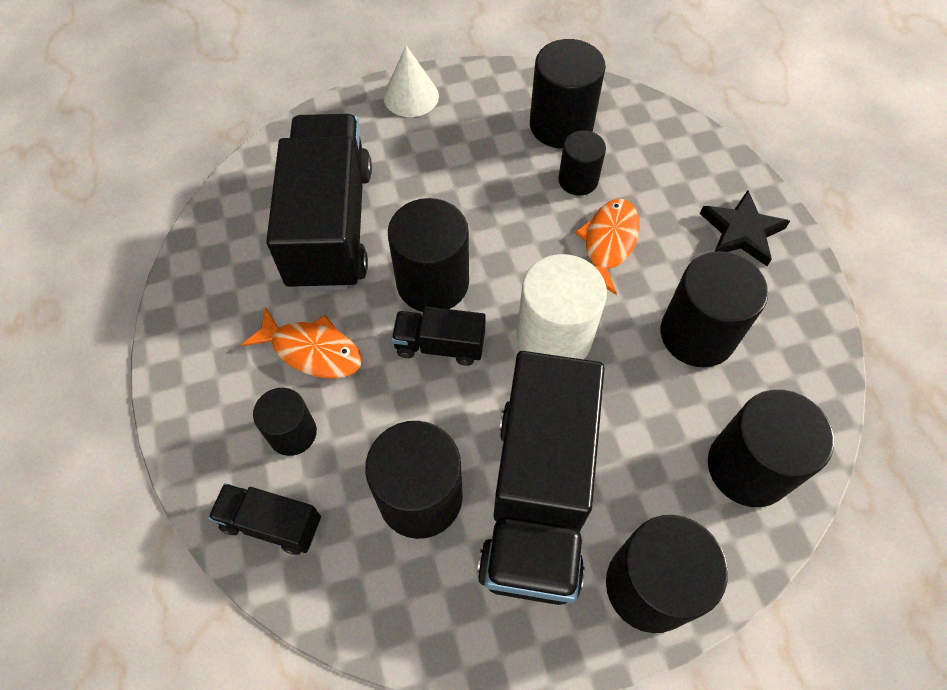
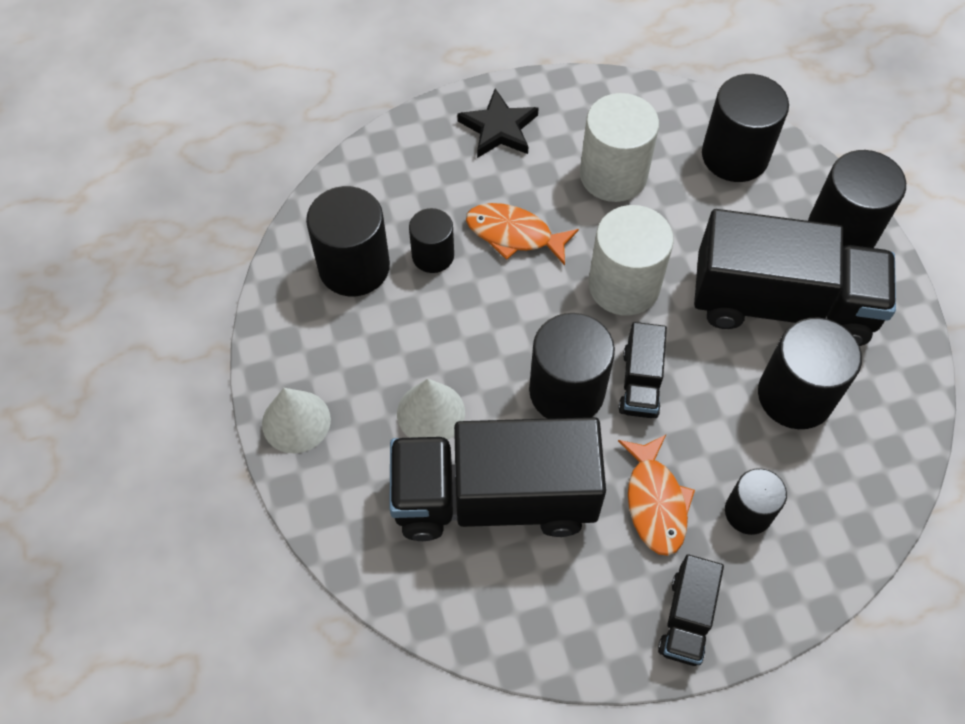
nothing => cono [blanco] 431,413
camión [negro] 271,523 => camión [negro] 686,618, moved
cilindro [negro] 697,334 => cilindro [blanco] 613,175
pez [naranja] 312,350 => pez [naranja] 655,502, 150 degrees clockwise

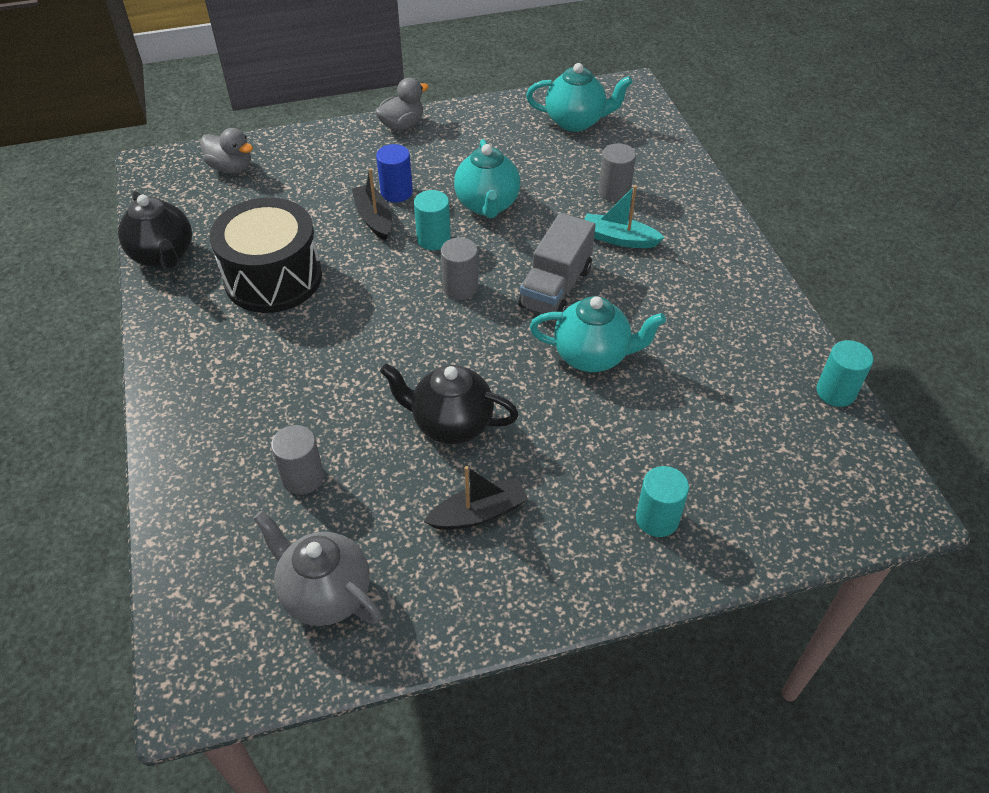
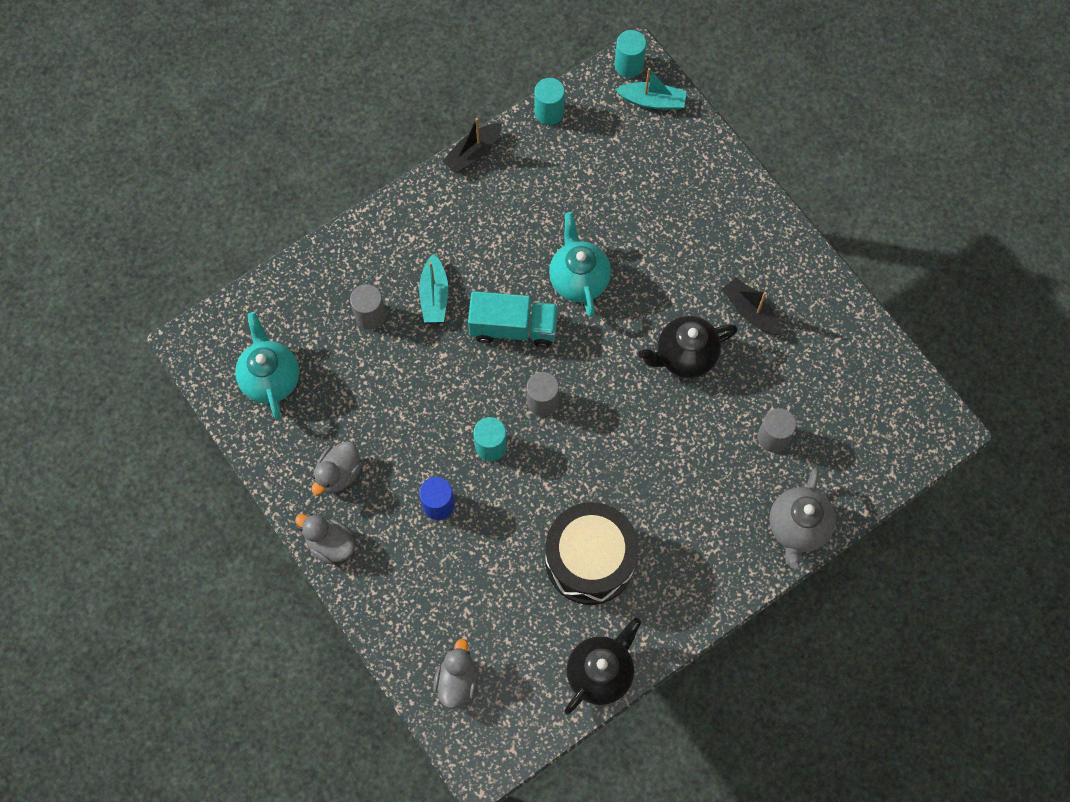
tetera [turquesa] 487,205 => nothing
nothing => pato [gris] 339,474
nothing => barco [turquesa] 652,101
tetera [gris] 325,594 => tetera [gris] 797,528, moved
barco [negro] 374,218 => barco [negro] 473,153, moved
cilindro [turquesa] 657,519 => cilindro [turquesa] 628,65, moved
camión [gris] 555,287 => camión [turquesa] 513,328
tetera [negro] 451,424 => tetera [negro] 684,356, 75 degrees clockwise

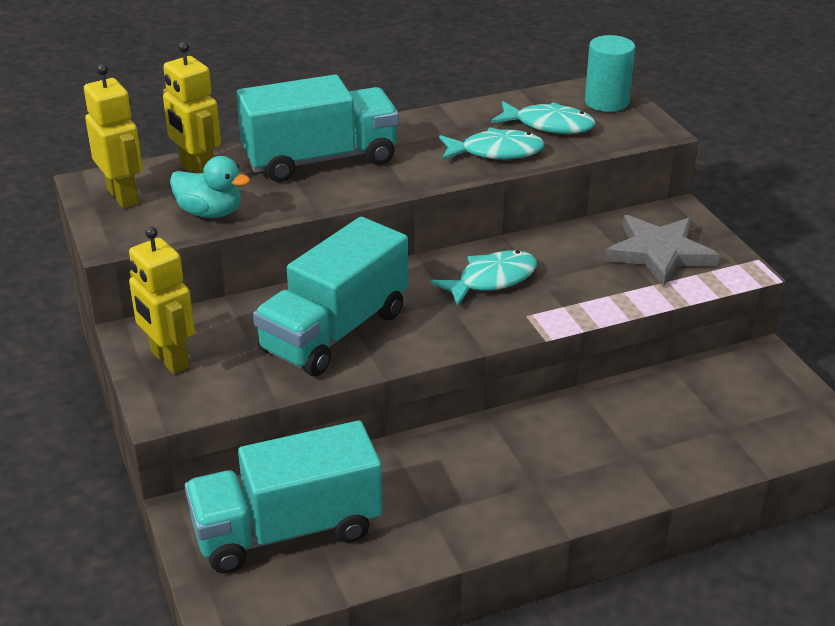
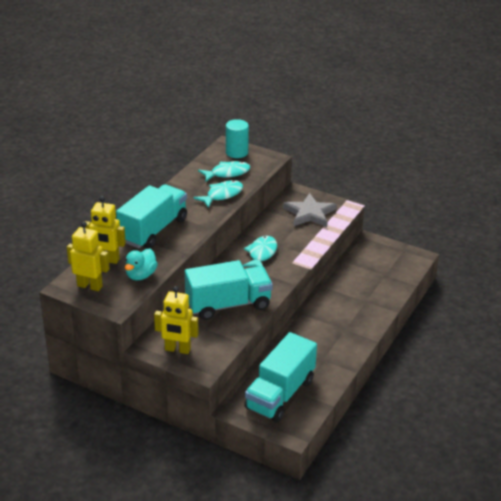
pato [turquesa] 210,213 => pato [turquesa] 141,275, 135 degrees clockwise
camión [turquesa] 334,331 => camión [turquesa] 228,305, 105 degrees counterclockwise

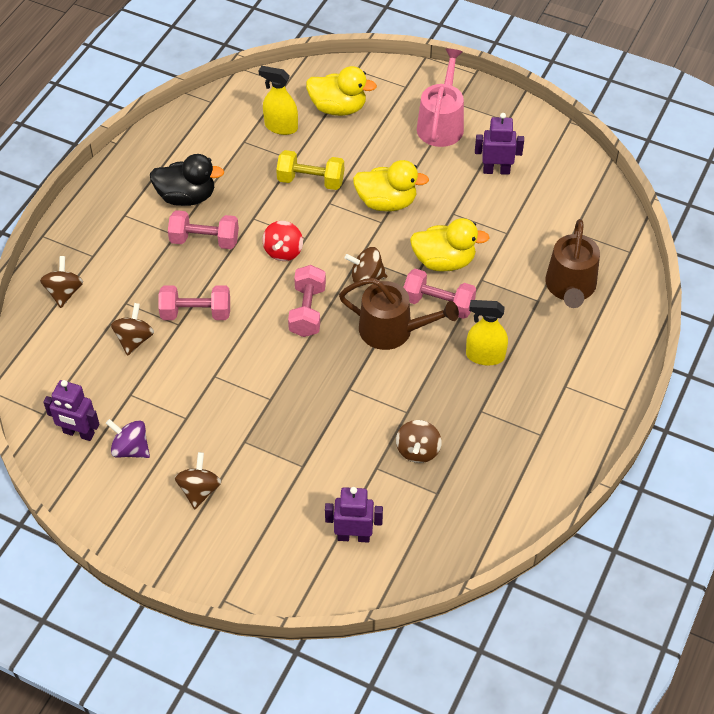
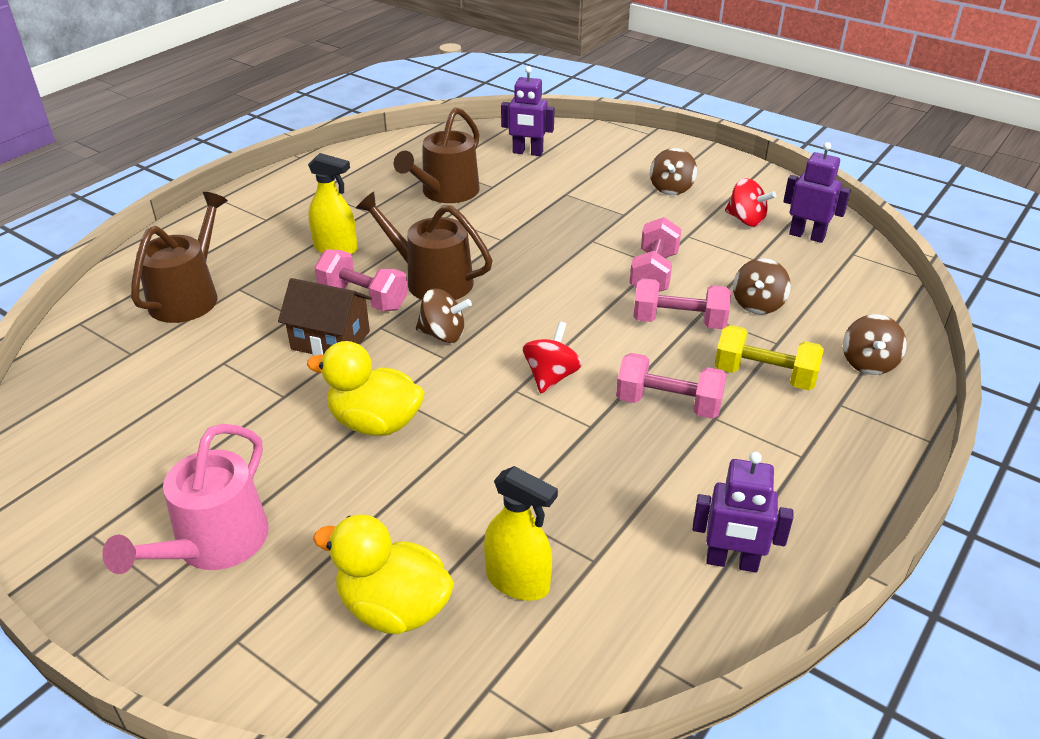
pato [negro] 186,197 => nothing
mancuerna [amarillo] 311,181 => mancuerna [amarillo] 764,376, moved
mancuerna [rosa] 307,311 => mancuerna [rosa] 654,273, moved
robot [morado] 496,170 => robot [morado] 732,562, moved
peonza [marrón] 418,451 => regadera [marrón] 446,192
pato [amarillo] 444,261 => casa [marrón] 330,340
peonza [morado] 130,449 => peonza [rojo] 746,220

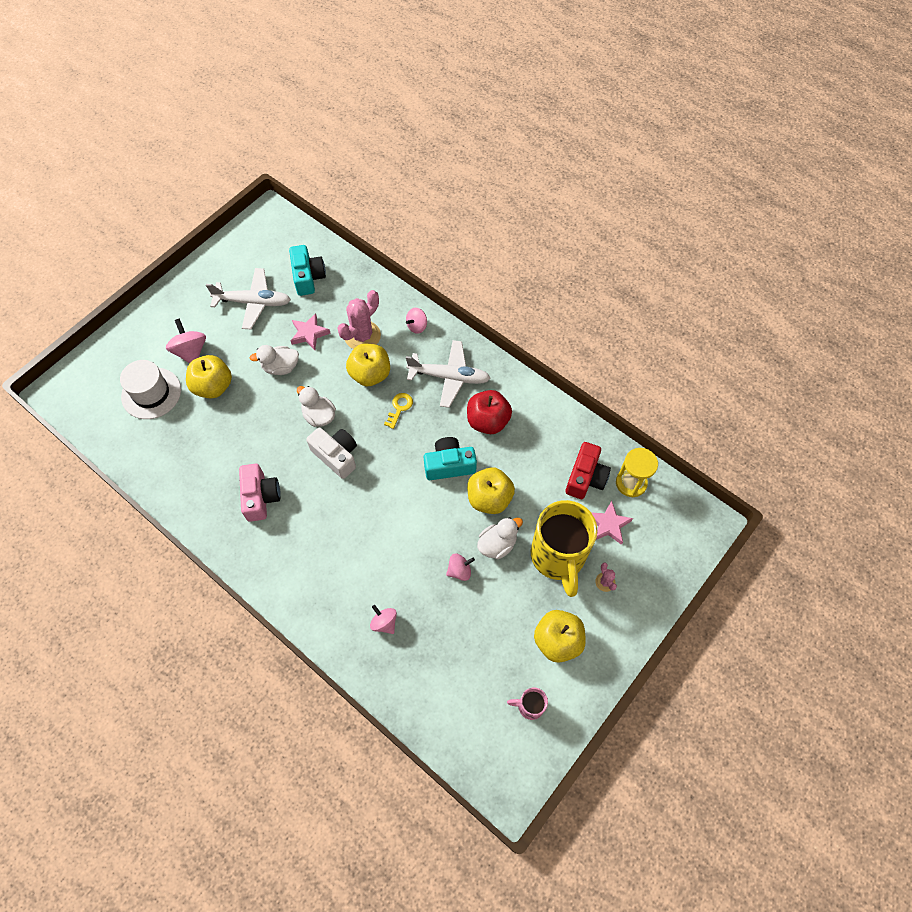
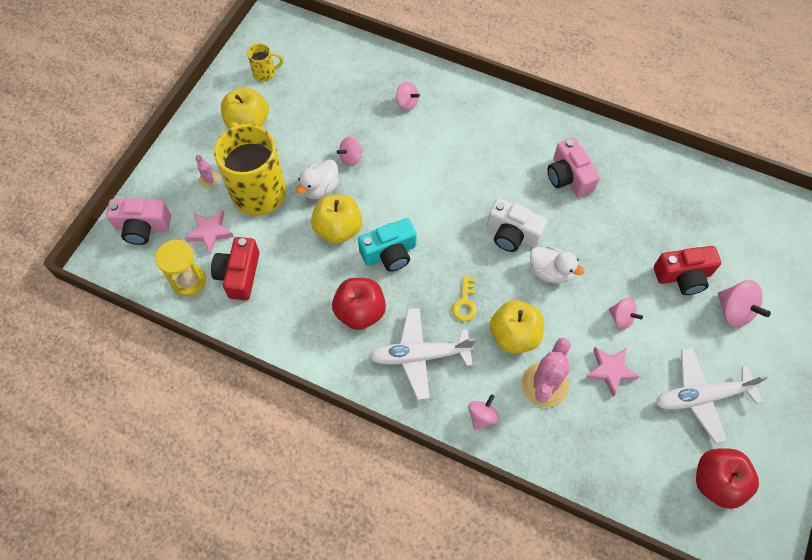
sombrero [blanco] 151,393 => nothing
cámara [turquesa] 308,277 => nothing
nothing => cámara [rosa] 143,227
nothing => manzana [rojo] 717,482
manzana [amarillo] 213,386 => cámara [rojo] 683,276
pato [blanco] 281,367 => peonza [rosa] 621,318
taza [rosa] 529,706 => taza [amarillo] 265,73

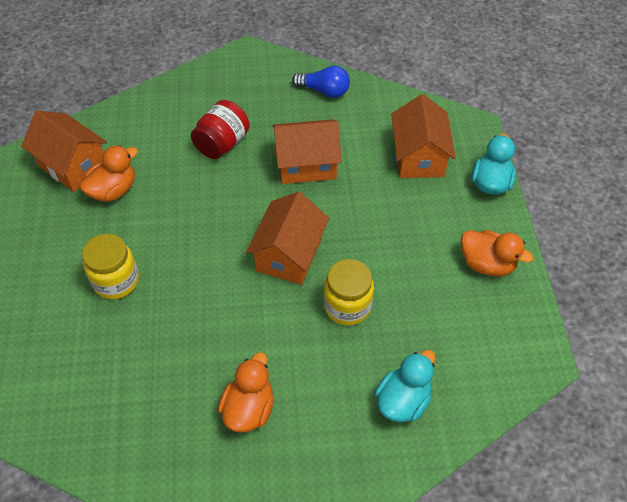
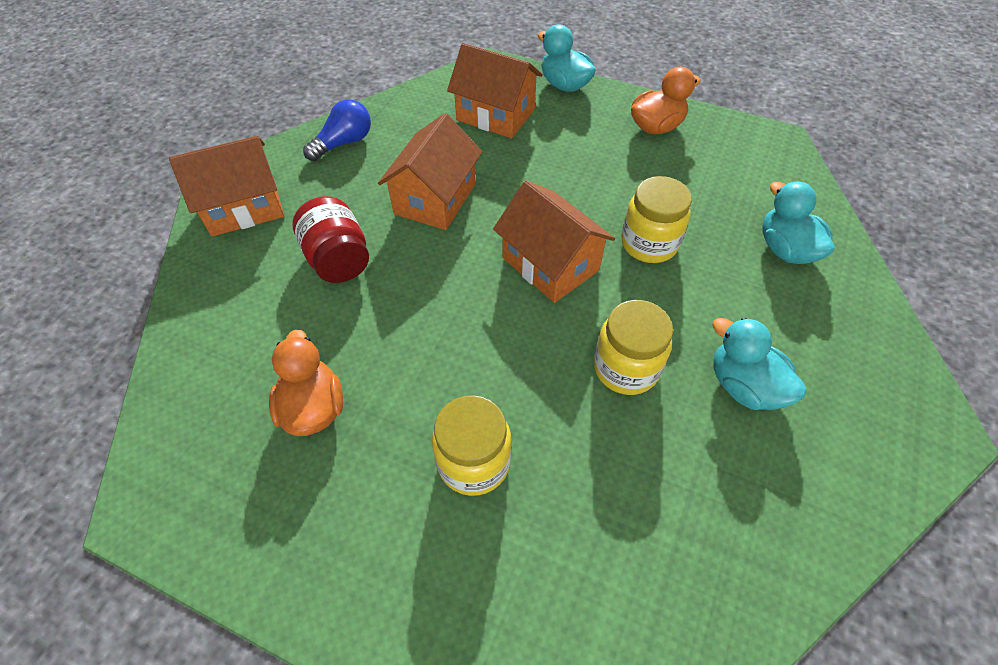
nothing => tarro [amarillo] 626,368
casa [naranja] 72,165 => casa [naranja] 244,207, moved
pato [naranja] 249,408 => pato [turquesa] 744,386

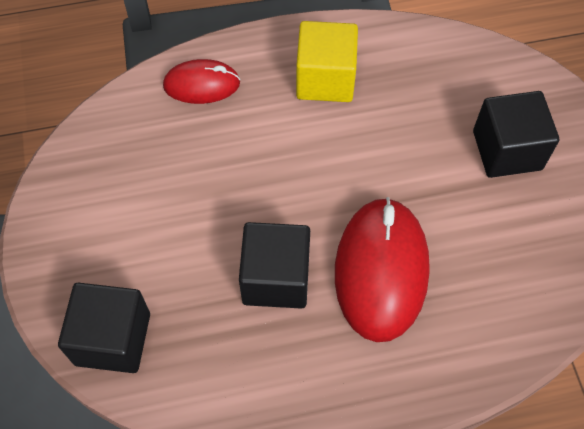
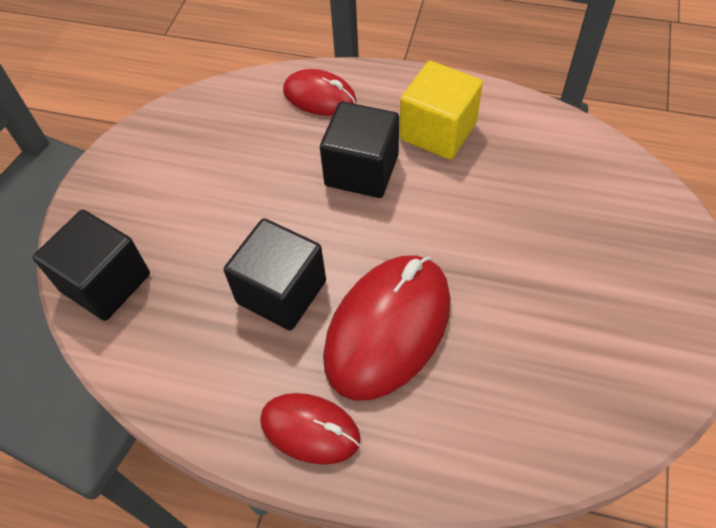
nothing => ratón [rojo] 310,429
cubo [negro] 507,150 => cubo [negro] 361,170, moved

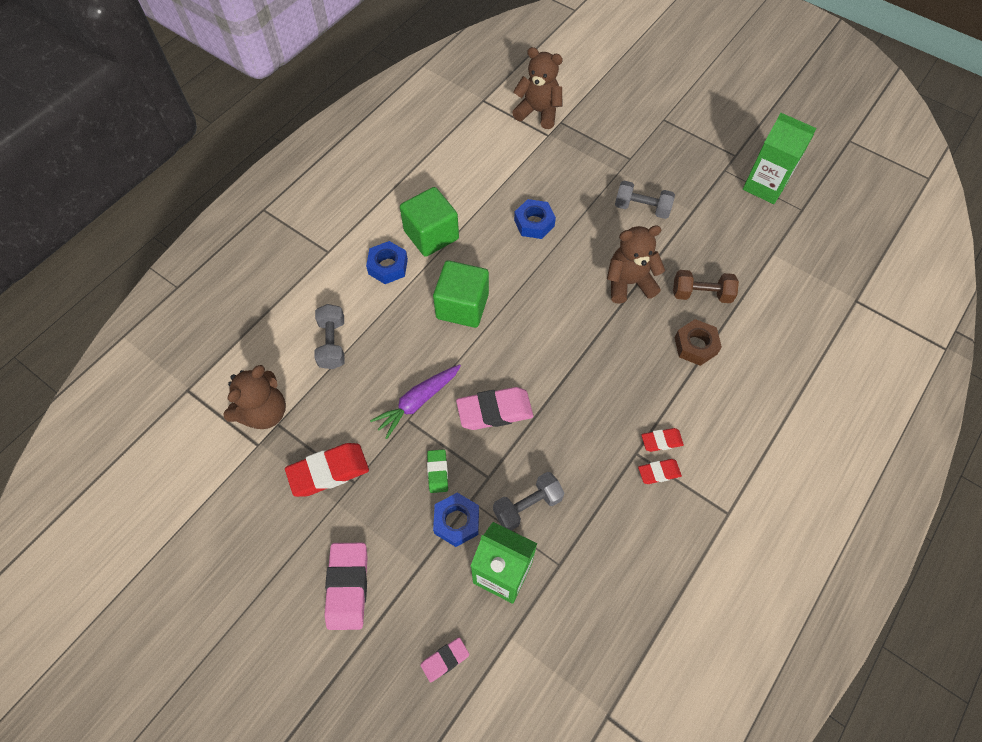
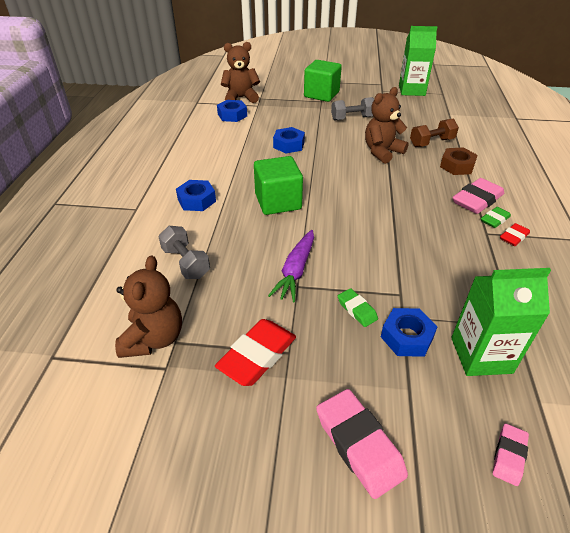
mancuerna [gris] 527,506 => nothing
nothing => tuerca [azul] 232,115
cubo [verde] 431,235 => cubo [verde] 321,94, moved
goma de borrar [rosa] 494,411 => goma de borrar [rosa] 477,200, moved
goma de borrar [rojo] 661,441 => goma de borrar [verde] 494,220

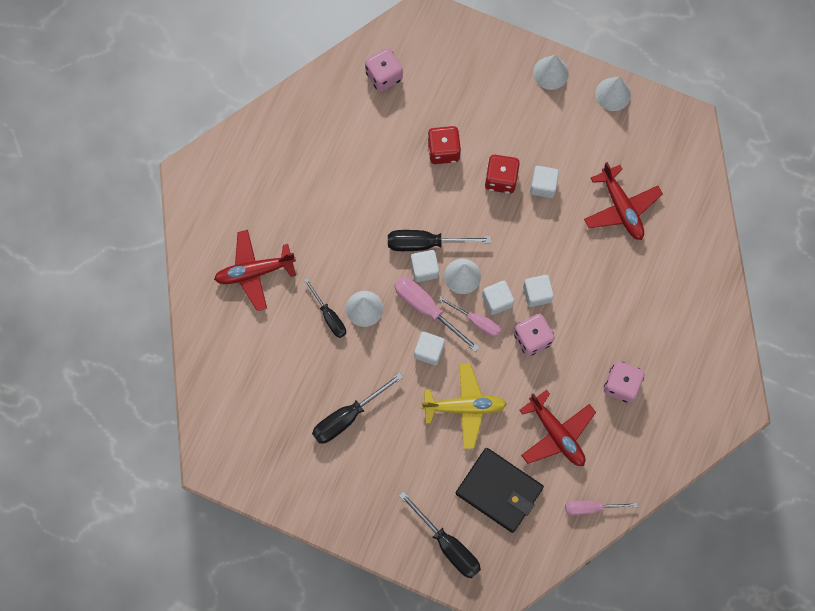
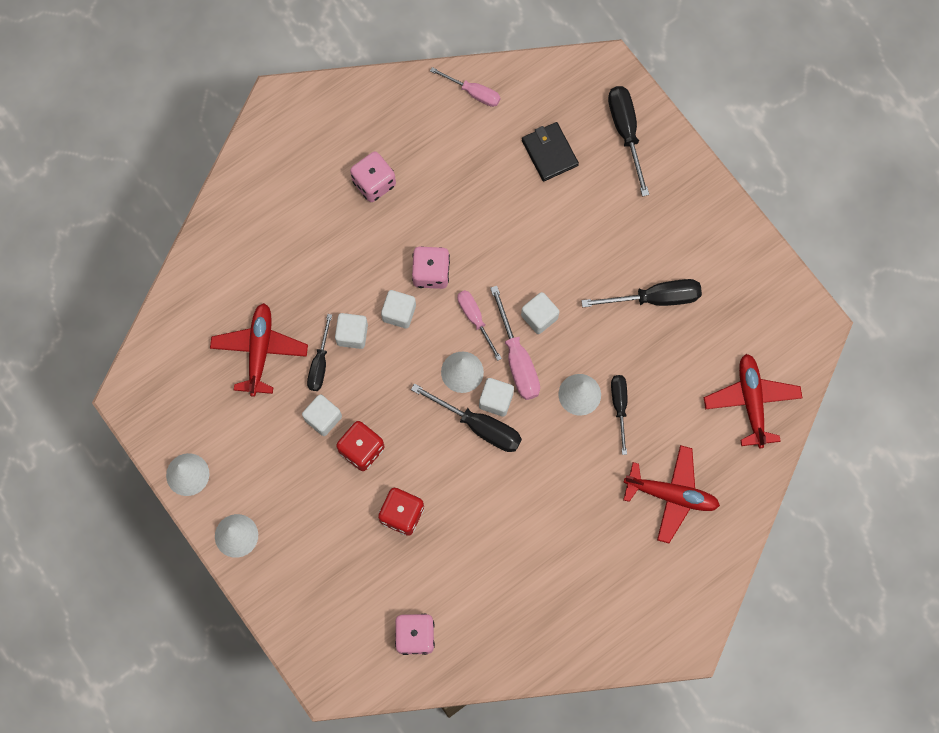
avión [amarillo] 464,407 => nothing
nothing => destornillador [negro] 320,363
cubo [blanco] 497,300 => cubo [blanco] 352,334, moved
avión [rojo] 556,433 => avión [rojo] 751,402, moved
cartera [negro] 499,490 => cartera [negro] 549,153, x0.66

